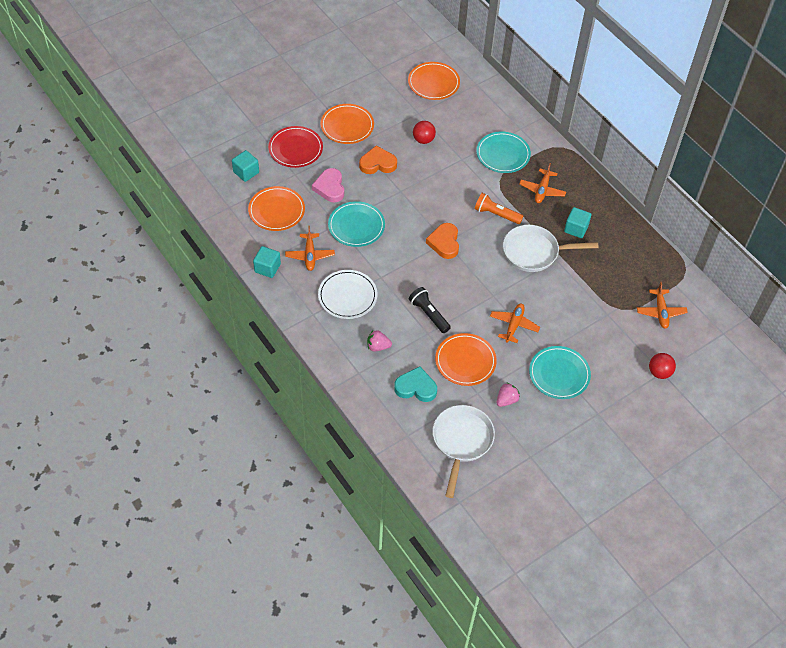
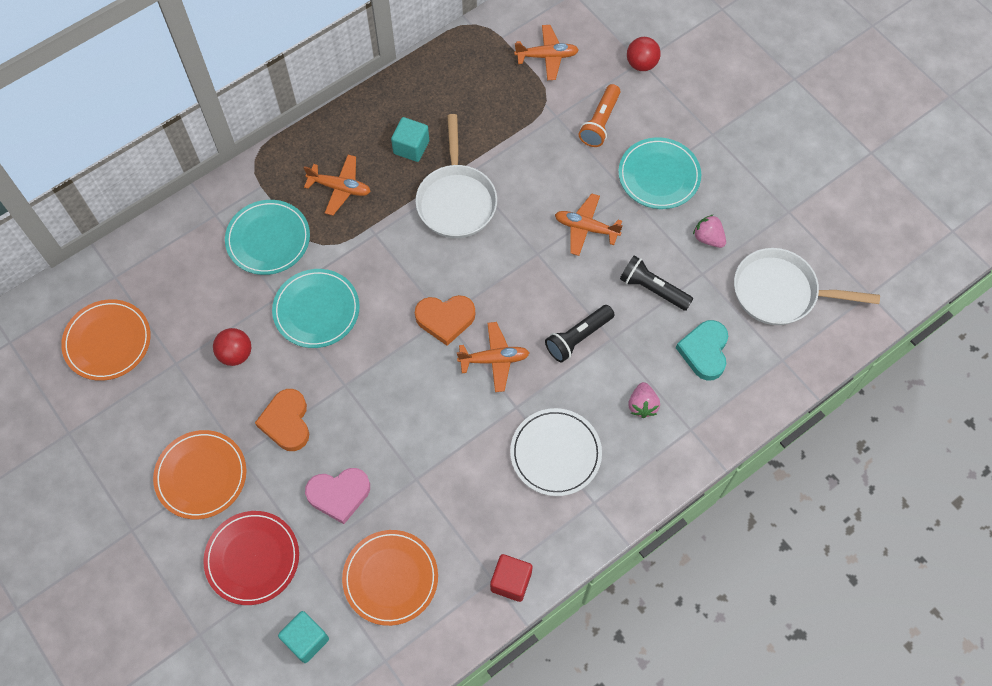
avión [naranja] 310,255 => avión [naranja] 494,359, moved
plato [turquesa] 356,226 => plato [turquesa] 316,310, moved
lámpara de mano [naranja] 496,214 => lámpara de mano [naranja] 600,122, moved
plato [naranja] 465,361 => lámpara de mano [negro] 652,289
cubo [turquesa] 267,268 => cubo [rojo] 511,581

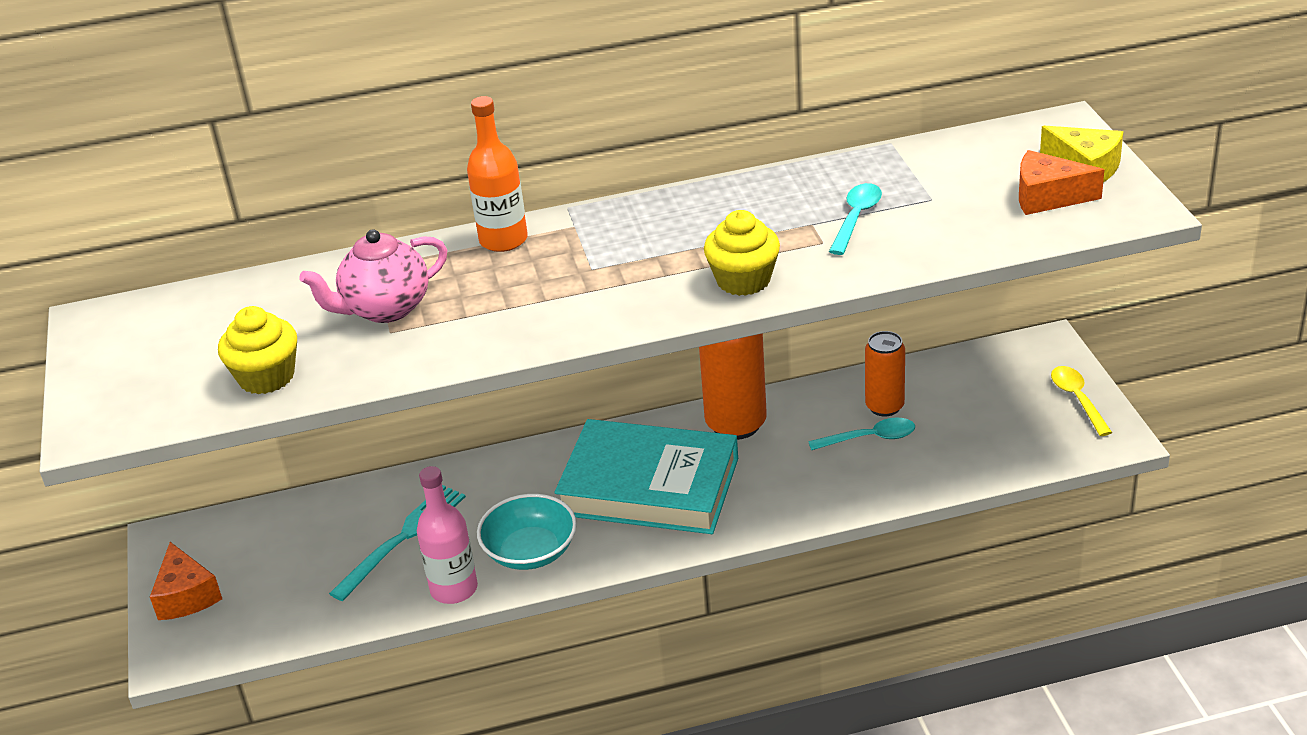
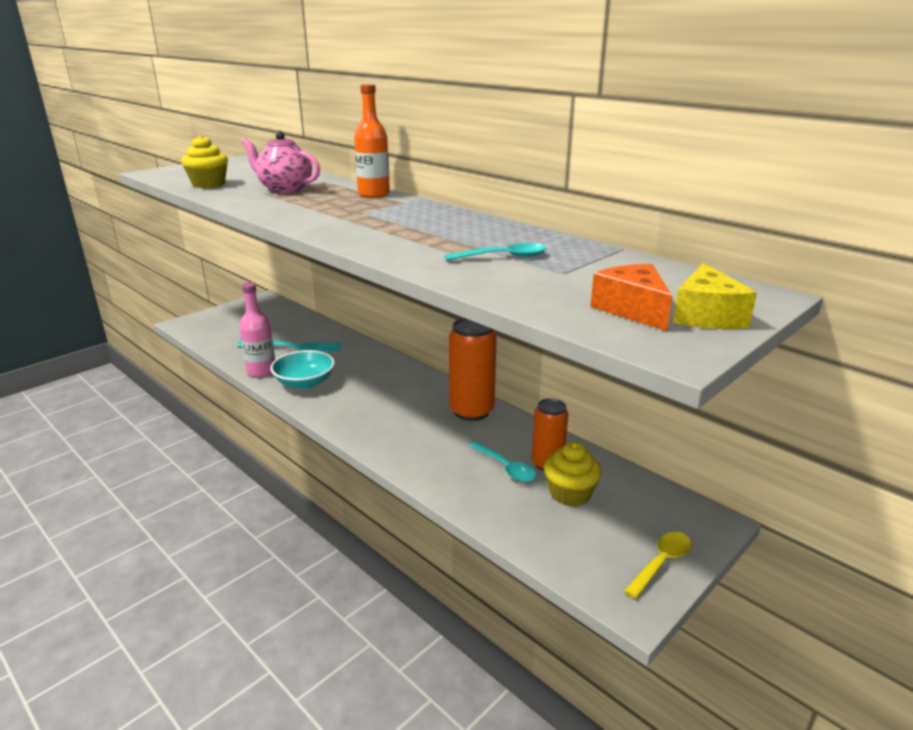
queso [naranja] 186,596 => nothing
libro [turquesa] 649,486 => nothing
magdalena [amarillo] 743,280 => magdalena [amarillo] 570,493, moved

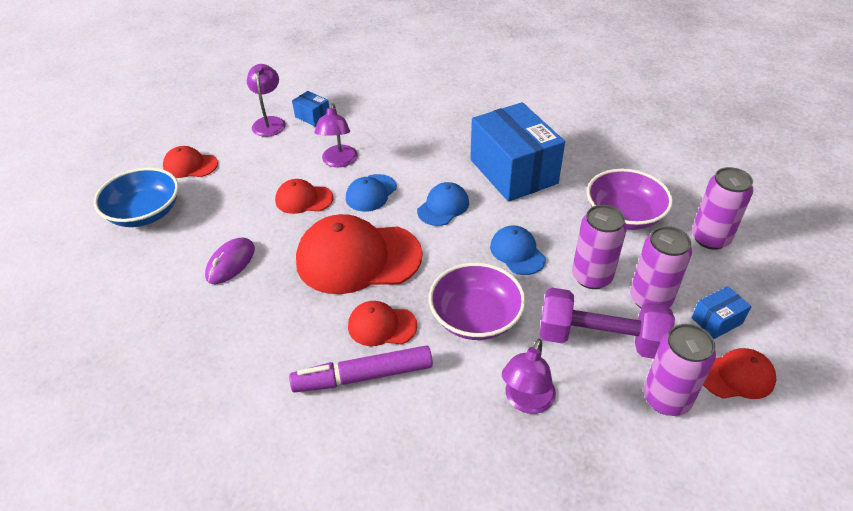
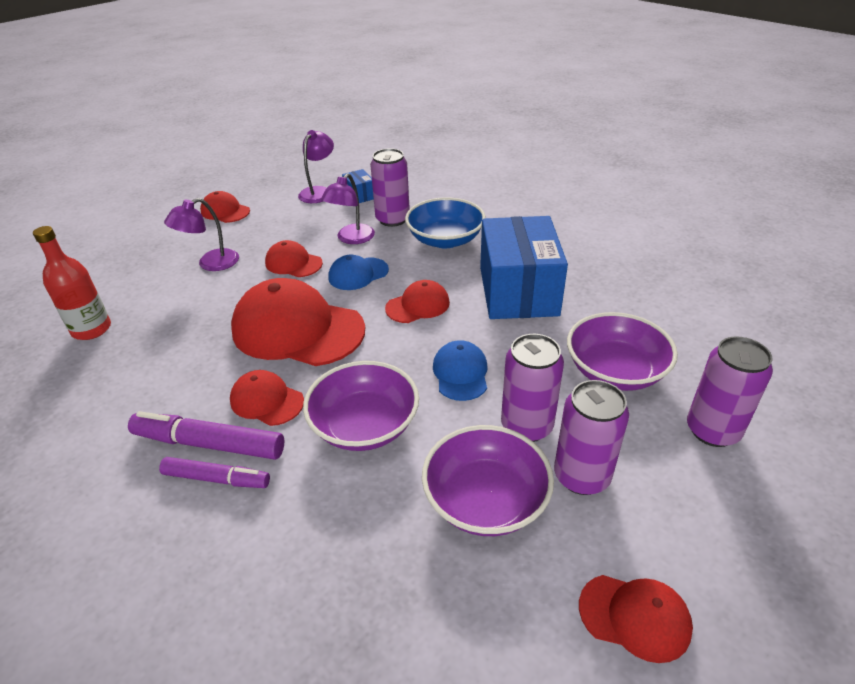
ratón [morado] 230,263 => nothing
caja [azul] 716,321 => nothing
nothing => botella [rojo] 91,329
nothing => rotulador [morado] 216,478
cuenco [azul] 145,213 => cuenco [azul] 445,240, moved
lámpara [morado] 526,401 => lámpara [morado] 211,264, moved
lata [morado] 666,399 => lata [morado] 392,219, moved
mancuerna [morado] 600,339 => cuenco [morado] 485,500
gorra [azul] 443,207 => gorra [rojo] 418,305

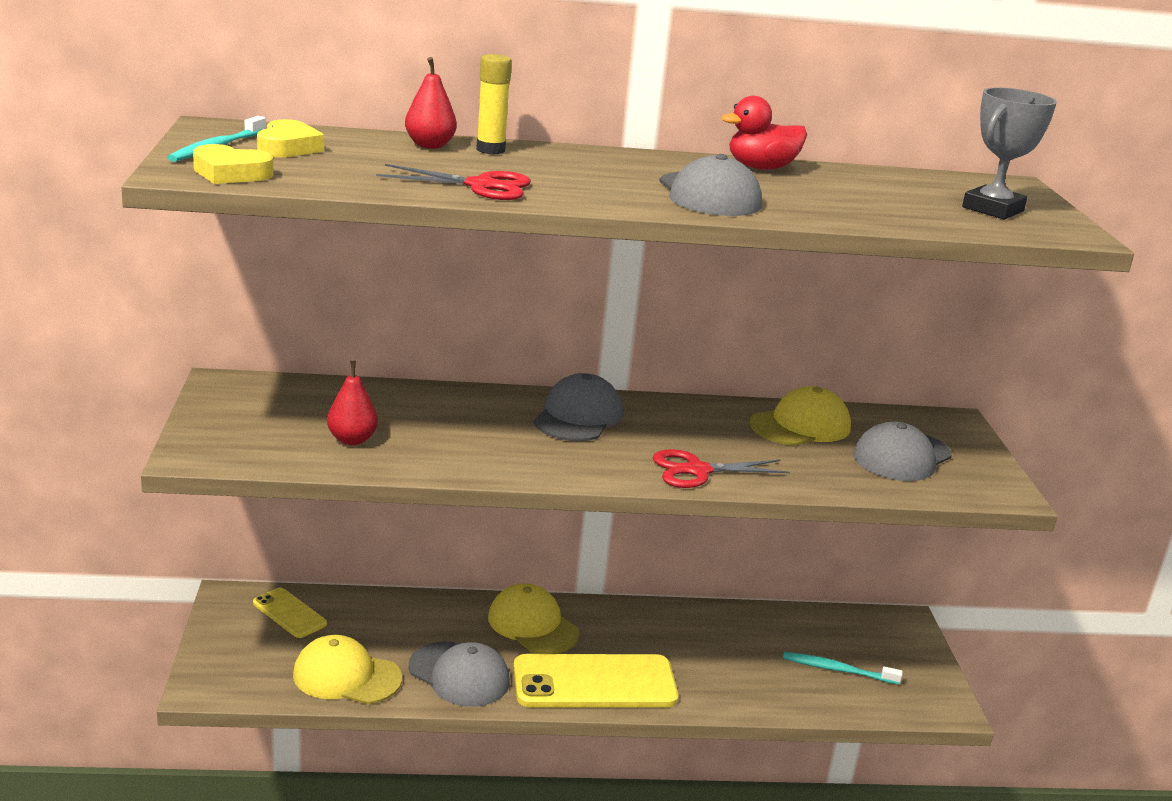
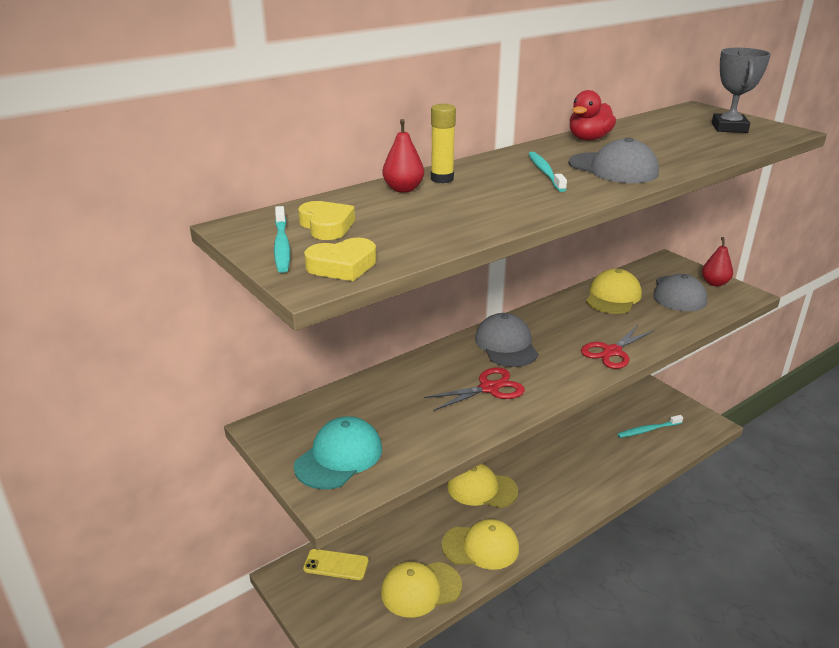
móvil [amarillo] 594,683 => nothing
nothing => gorra [turquesa] 339,457
nothing => cepillo de dientes [turquesa] 545,172
pera [rojo] 352,440 => pera [rojo] 714,283, moved
tijeras [rojo] 481,186 => tijeras [rojo] 489,388, moved
gorra [gris] 459,675 => gorra [amarillo] 481,547

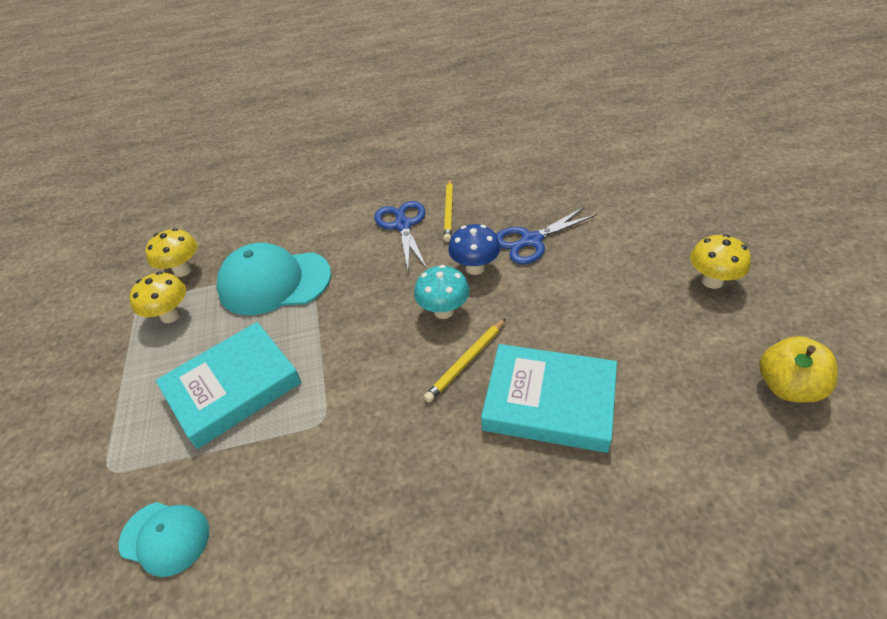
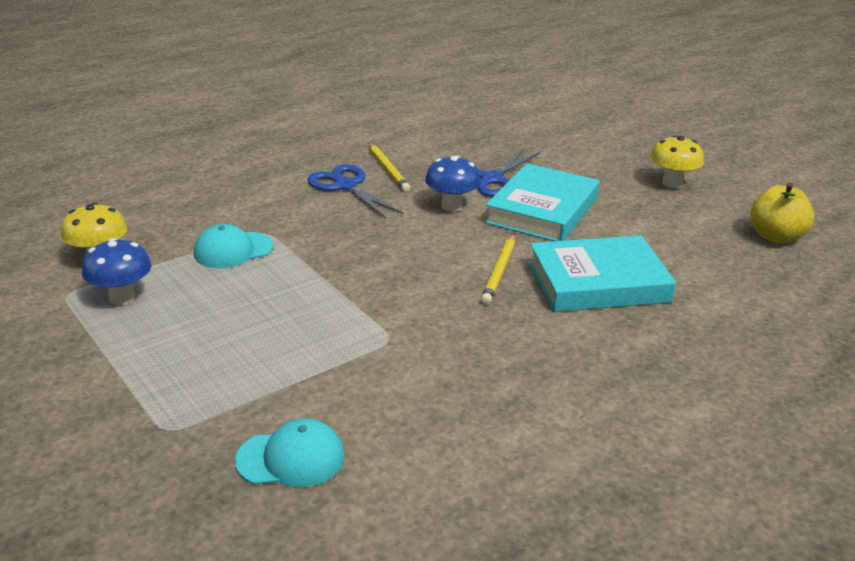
seta [turquesa] 444,311 => nothing
libro [turquesa] 233,387 => libro [turquesa] 542,210, moved
seta [amarillo] 170,315 => seta [azul] 122,297
gorra [turquesa] 274,282 => gorra [turquesa] 233,250, x0.58

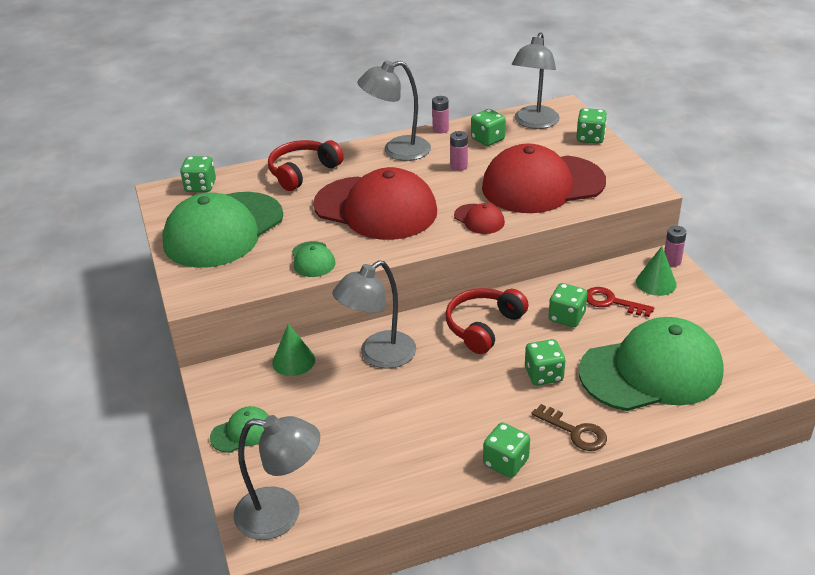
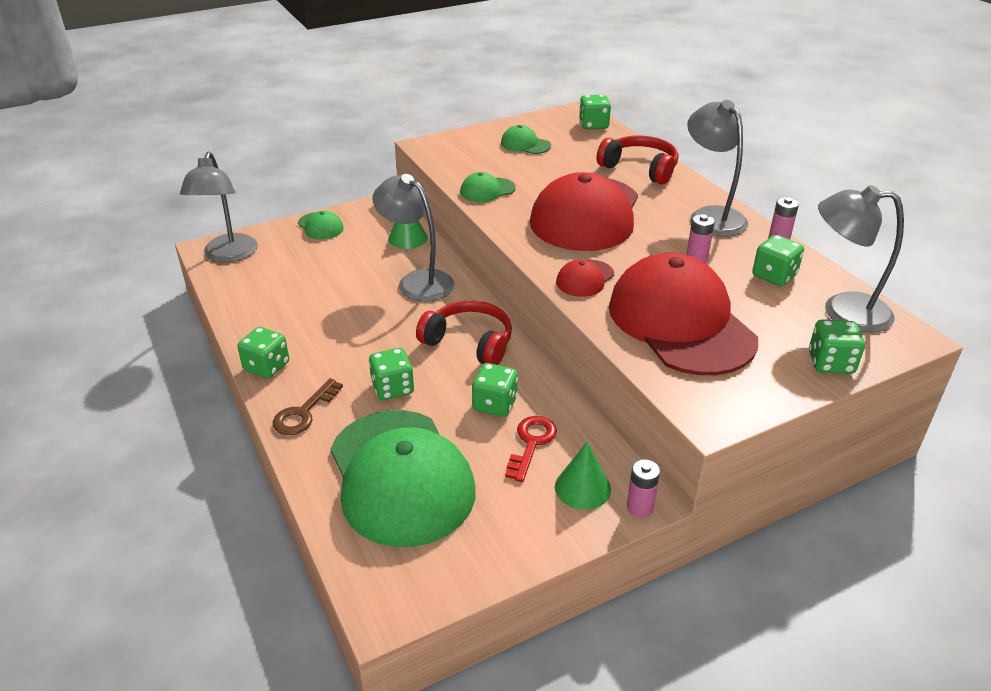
gorra [verde] 223,230 => gorra [verde] 525,144, x0.42

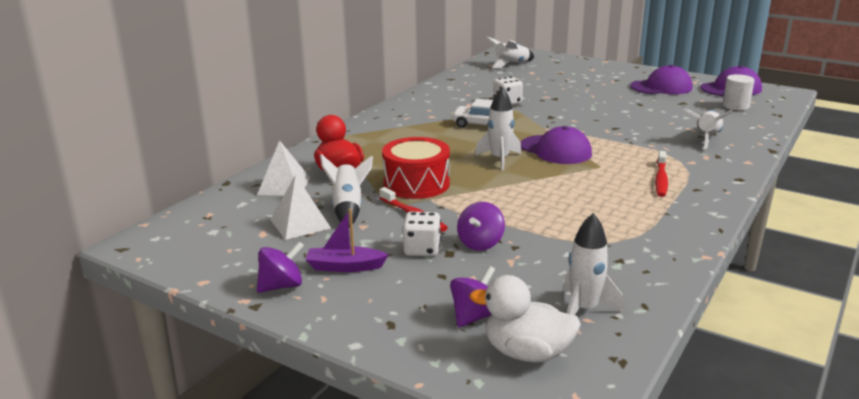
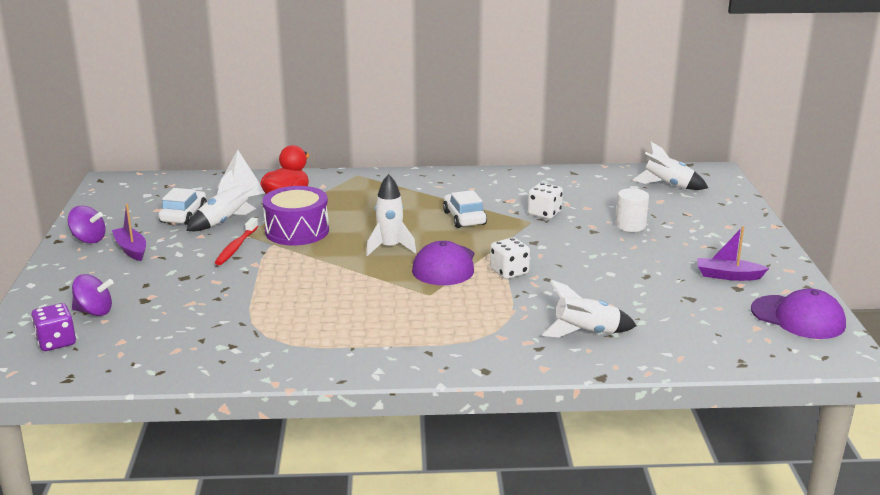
peonza [morado] 480,243 => nothing
cohete [blanco] 584,309 => nothing
cepillo de dientes [rojo] 661,179 => nothing
dado [blanco] 422,249 => dado [blanco] 509,272, moved
cilindro [blanco] 735,106 => cilindro [blanco] 630,225, moved
pirámide [blanco] 300,224 => coche [blanco] 184,215
pato [blanco] 526,353 => dado [morado] 56,342
gorra [morado] 661,87 => barco [morado] 728,276
tambor [rojo] 416,184 => tambor [morado] 297,231

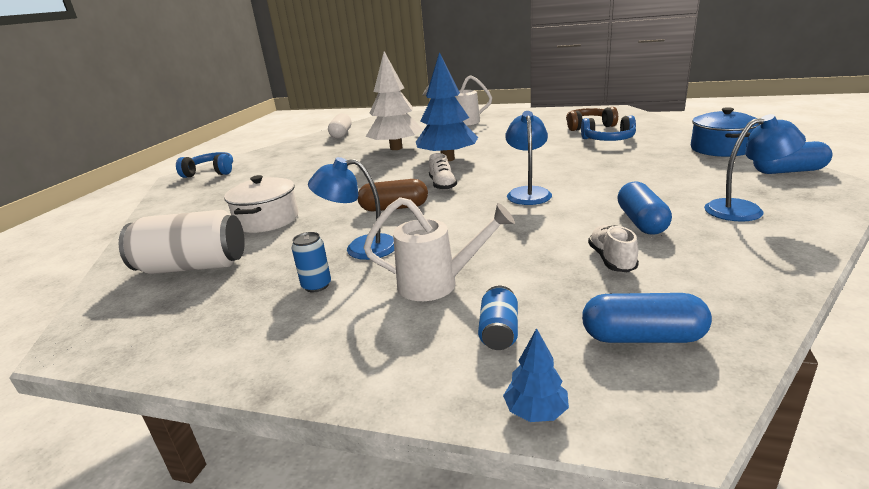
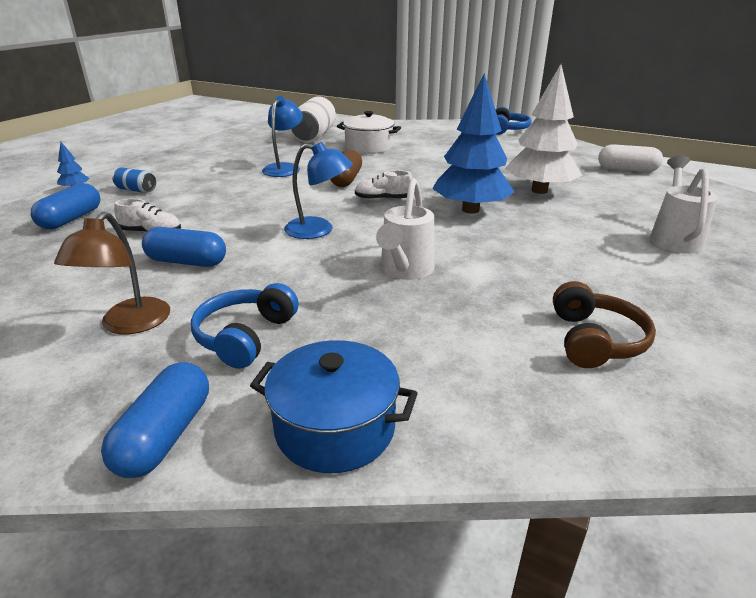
lata [azul] 316,286 => nothing
regadera [blanco] 438,284 => regadera [blanco] 404,271, moved
auriculares [azul] 608,140 => auriculares [azul] 245,336, moved
lámpara [azul] 744,209 => lámpara [marrón] 129,325

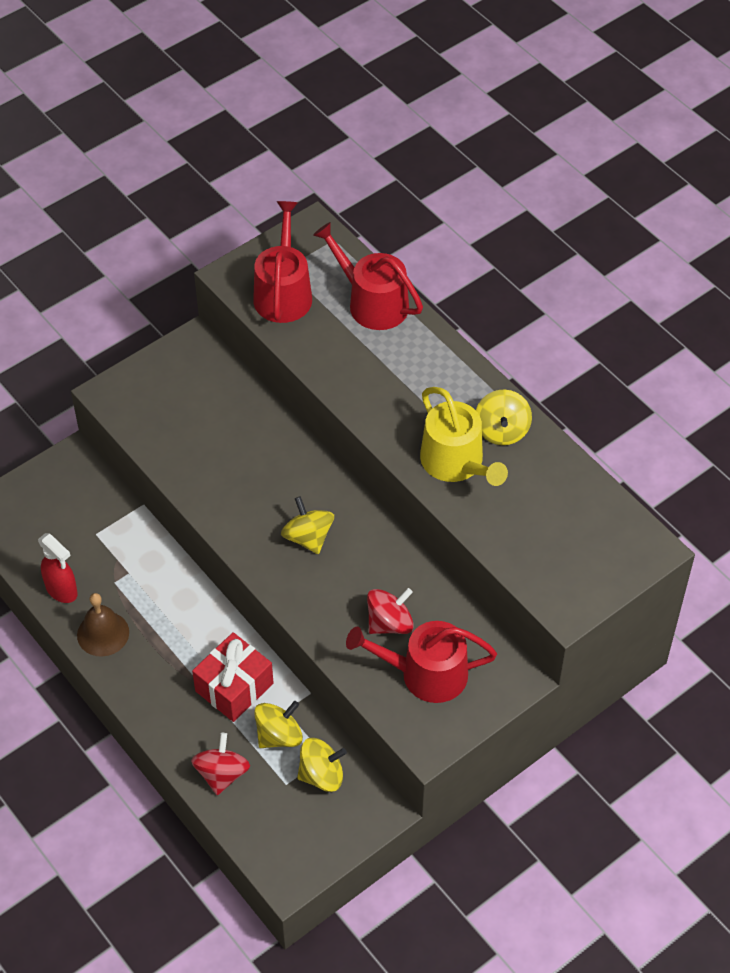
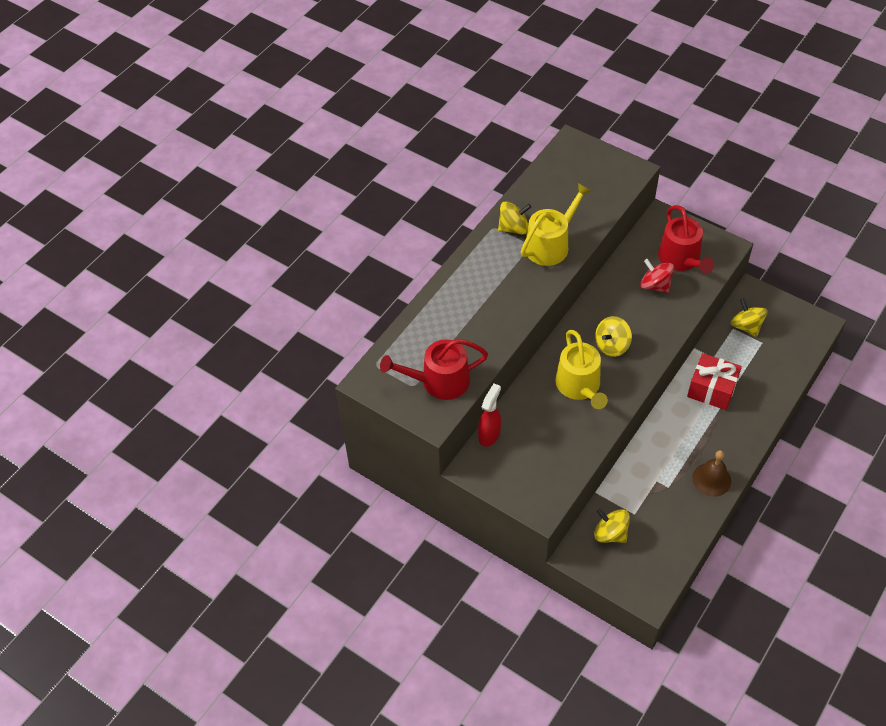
peonza [rojo] 222,774 => nothing
regadera [rojo] 372,302 => nothing
nothing => regadera [amarillo] 579,386
pulverizador [rojo] 62,590 => pulverizador [rojo] 489,435, moved
peonza [amarillo] 279,735 => peonza [amarillo] 610,533, moved

